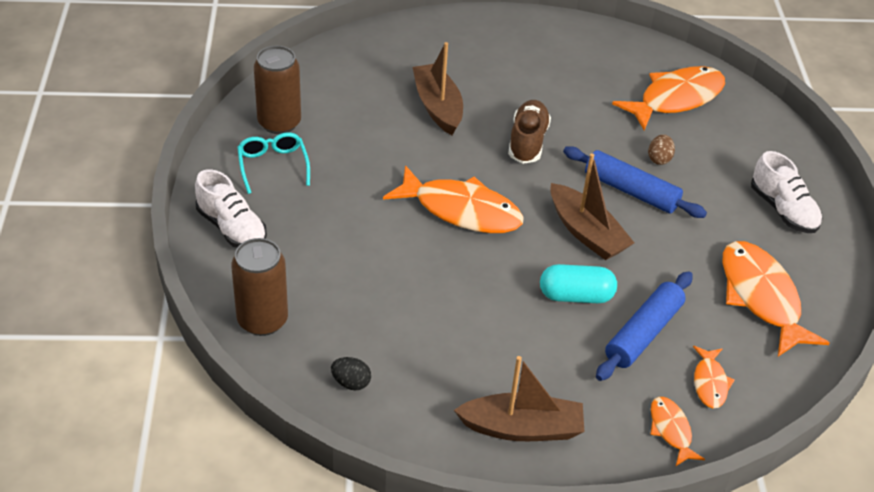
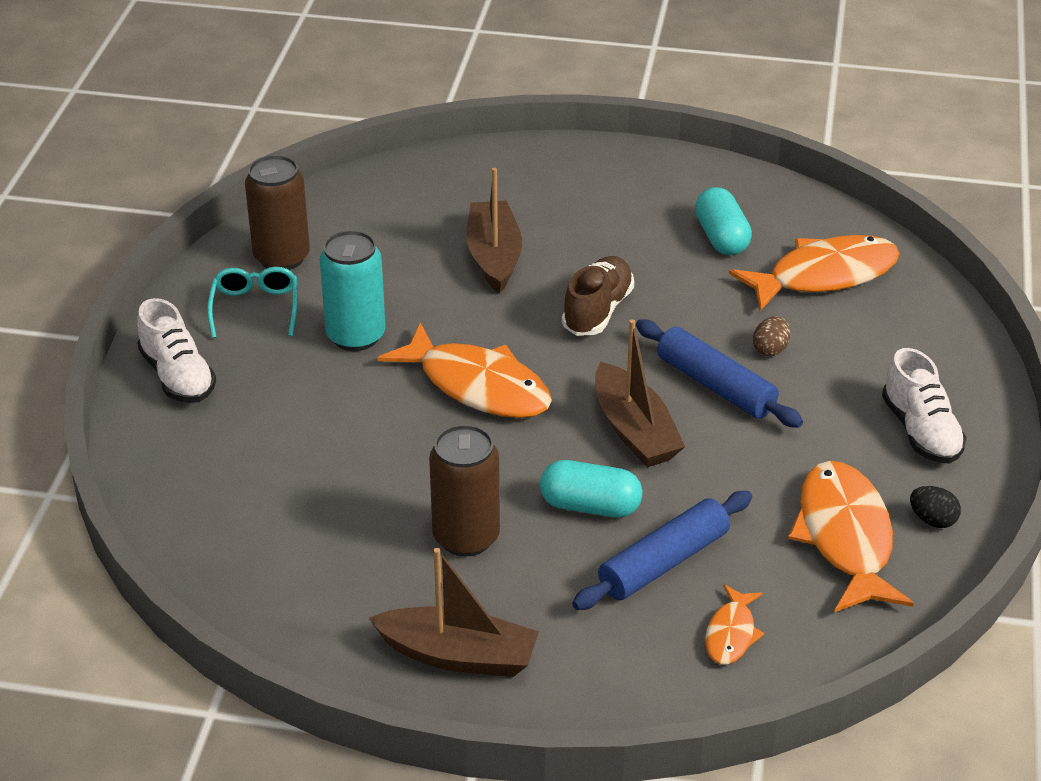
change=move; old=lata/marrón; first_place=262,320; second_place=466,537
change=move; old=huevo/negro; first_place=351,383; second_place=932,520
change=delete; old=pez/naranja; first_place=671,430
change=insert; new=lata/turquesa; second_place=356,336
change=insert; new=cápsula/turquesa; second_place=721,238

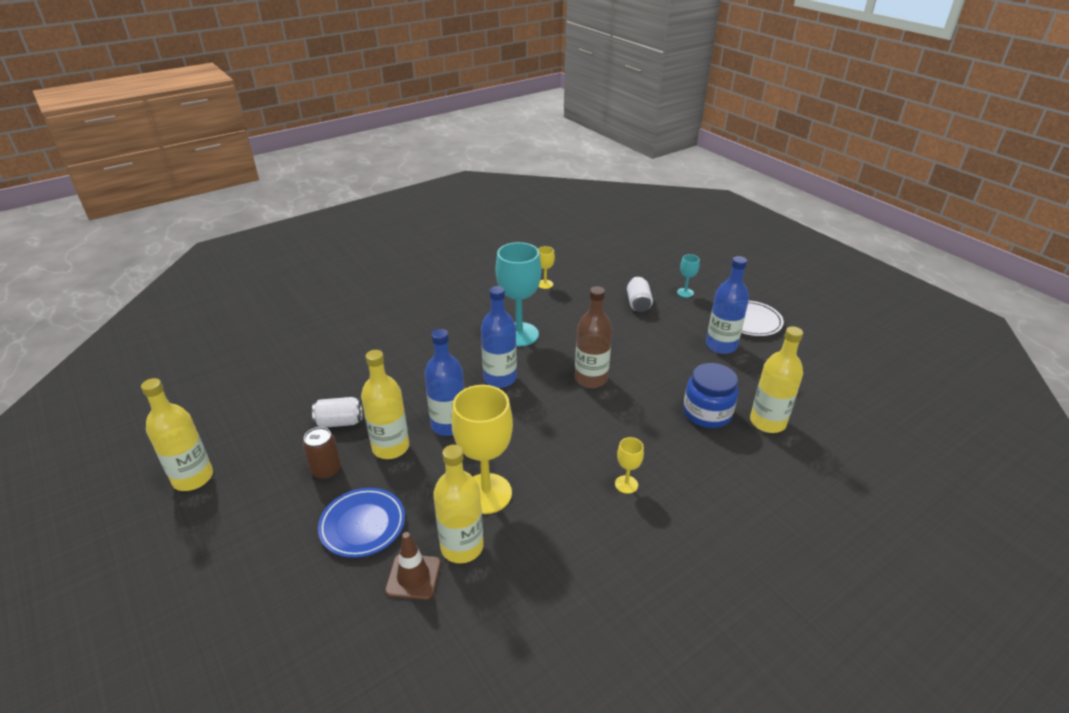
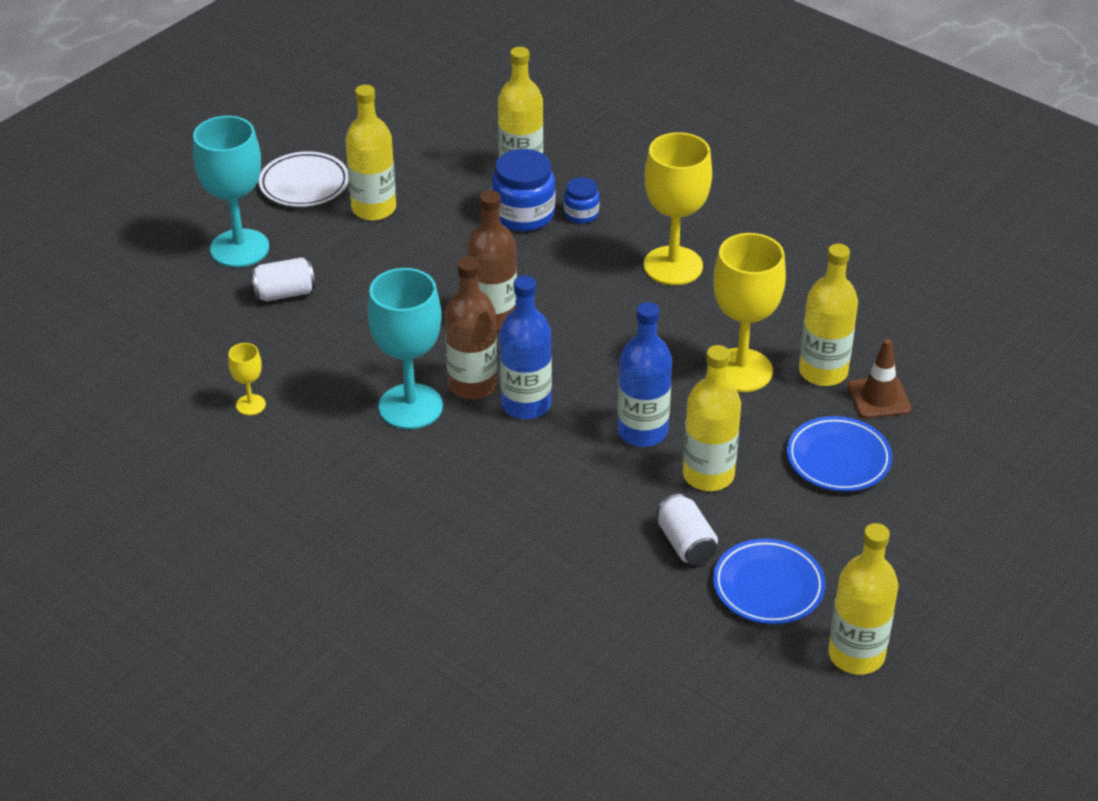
change=delete; old=lata/marrón; first_place=326,470
change=resize; old=copa/amarillo; first_place=626,484; second_place=673,266; factor=2.18
change=resize; old=copa/turquesa; first_place=685,292; second_place=239,248; factor=2.18
change=recolor; old=botella/azul; new=botella/amarillo; first_place=721,345; second_place=374,208
change=insert; new=botella/marrón; second_place=472,385
change=insert; new=tarro/azul; second_place=581,214
change=insert; new=plato/azul; second_place=768,586

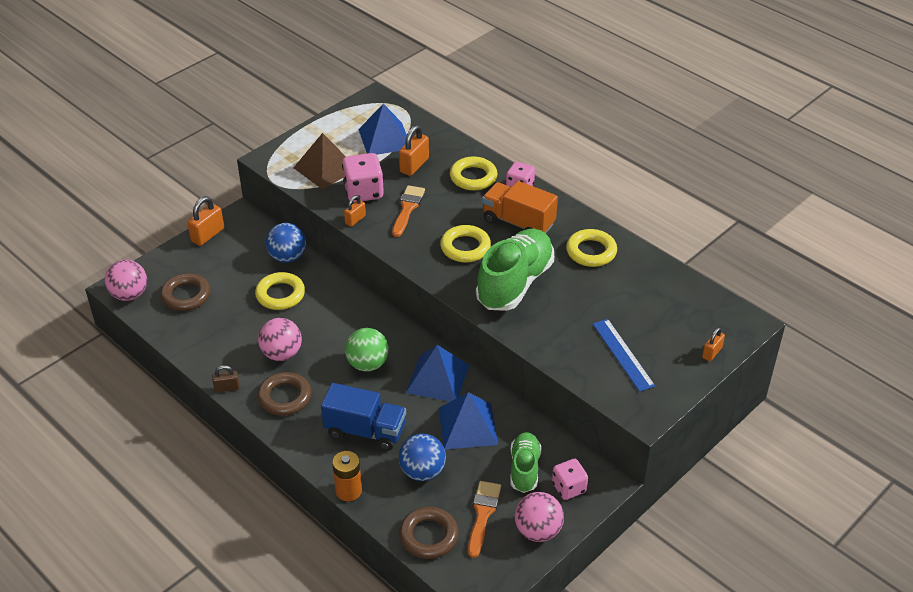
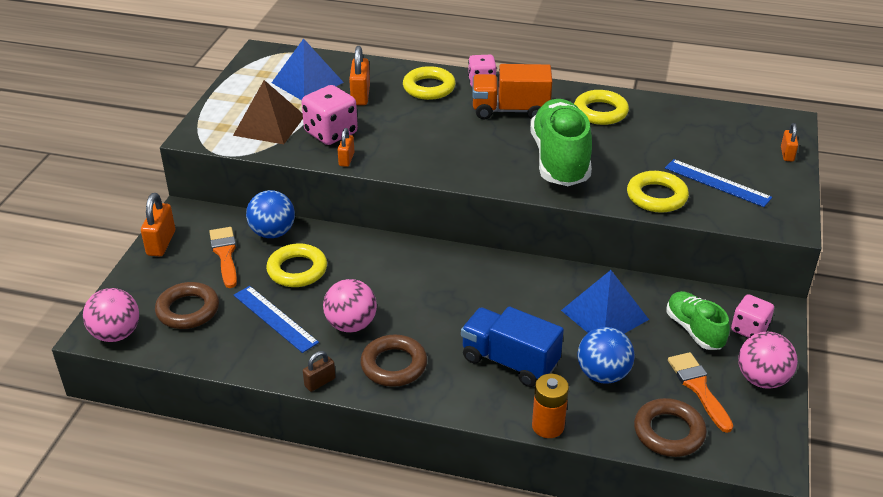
change=rotate; old=camión/azul; first_place=365,431; second_place=509,361; degrees=-135
change=delete; old=pelota/verde; first_place=367,364
change=move; old=pincel/naranja; first_place=407,208; second_place=225,254
change=delete; old=pirámide/azul; first_place=437,378
change=move; old=anillo/amarillo; first_place=465,247; second_place=656,196
change=insert; new=regla/azul; second_place=275,318

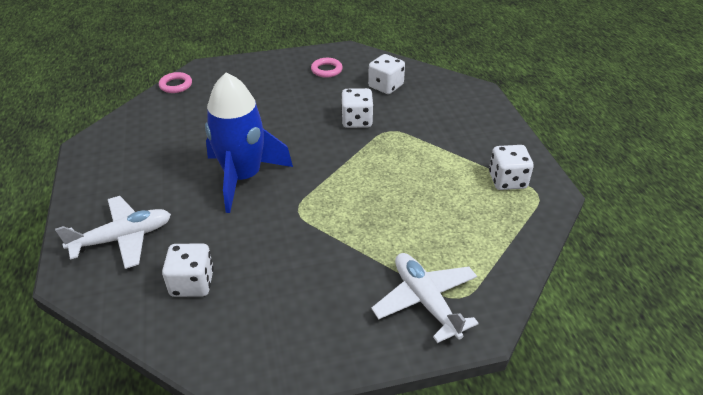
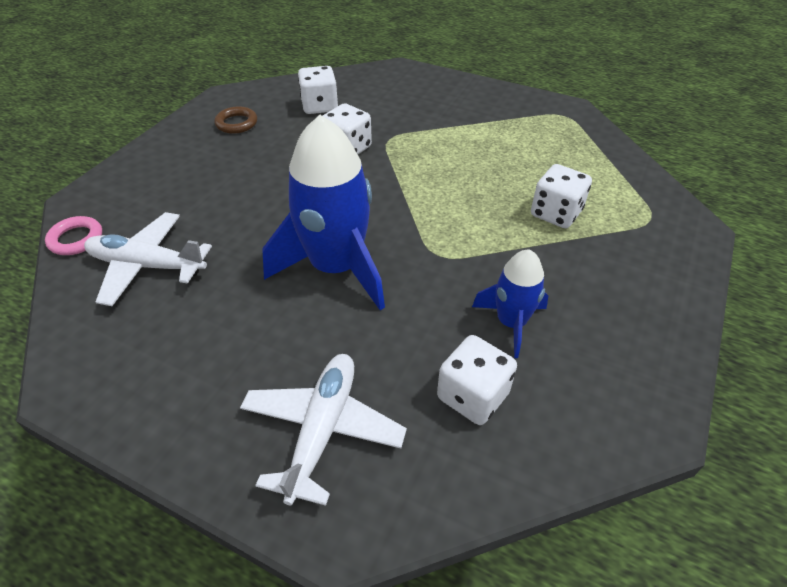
change=recolor; old=anillo/rosa; new=anillo/marrón; first_place=326,70; second_place=236,123
change=move; old=avión/blanco; first_place=425,301; second_place=147,266
change=move; old=dado/blanco; first_place=507,180; second_place=555,213
change=insert; new=cohete/azul; second_place=511,323

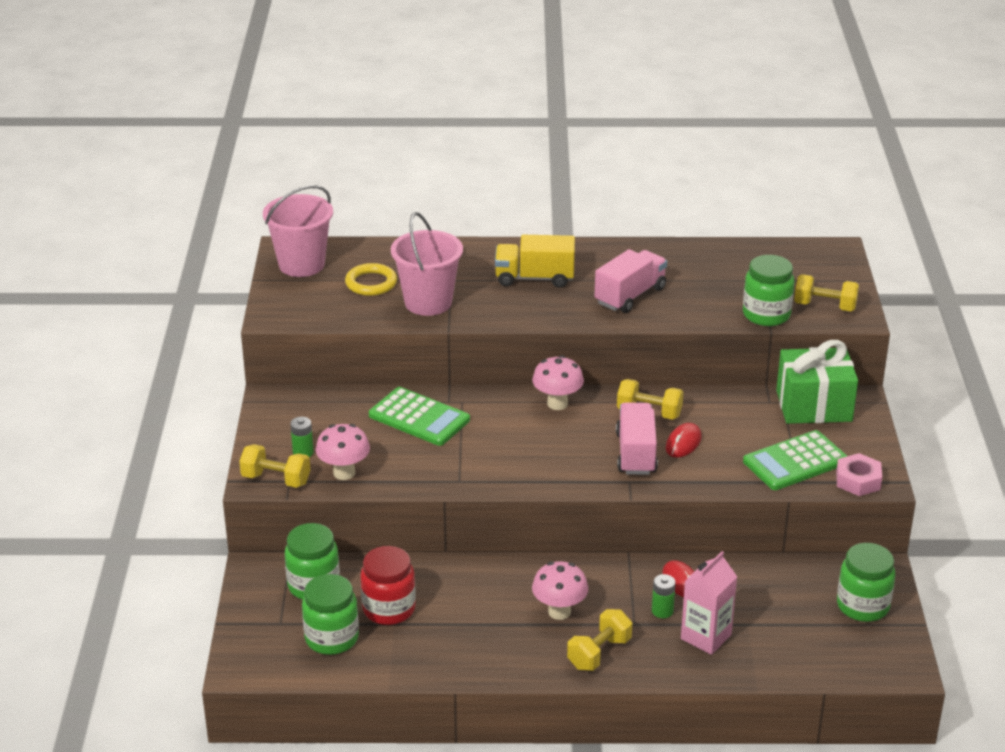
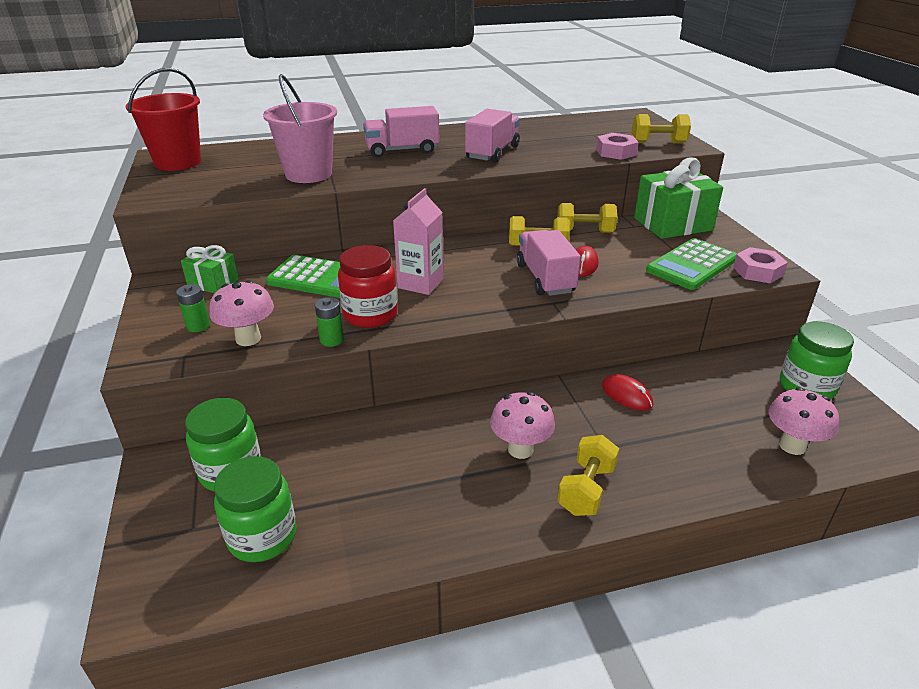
change=move; old=mancuerna/amarillo; first_place=276,479; second_place=584,232
change=recolor; old=balde/rosa; new=balde/rojo; first_place=301,264; second_place=178,162
change=delete; old=anillo/amarillo; first_place=371,283
change=move; old=tarro/rojo; first_place=389,609; second_place=370,315
change=recolor; old=camión/amarillo; new=camión/rosa; first_place=534,278; second_place=402,150
change=move; old=seta/rosa; first_place=557,404; second_place=792,445
change=move; old=pila/verde; first_place=662,611; second_place=332,340
change=move; old=cartón de leche/rosa; first_place=706,637; second_place=420,283
change=replace; old=tarro/verde; new=tuerca/rosa; first_place=766,315; second_place=616,152
change=insert; new=regalo/verde; second_place=213,283

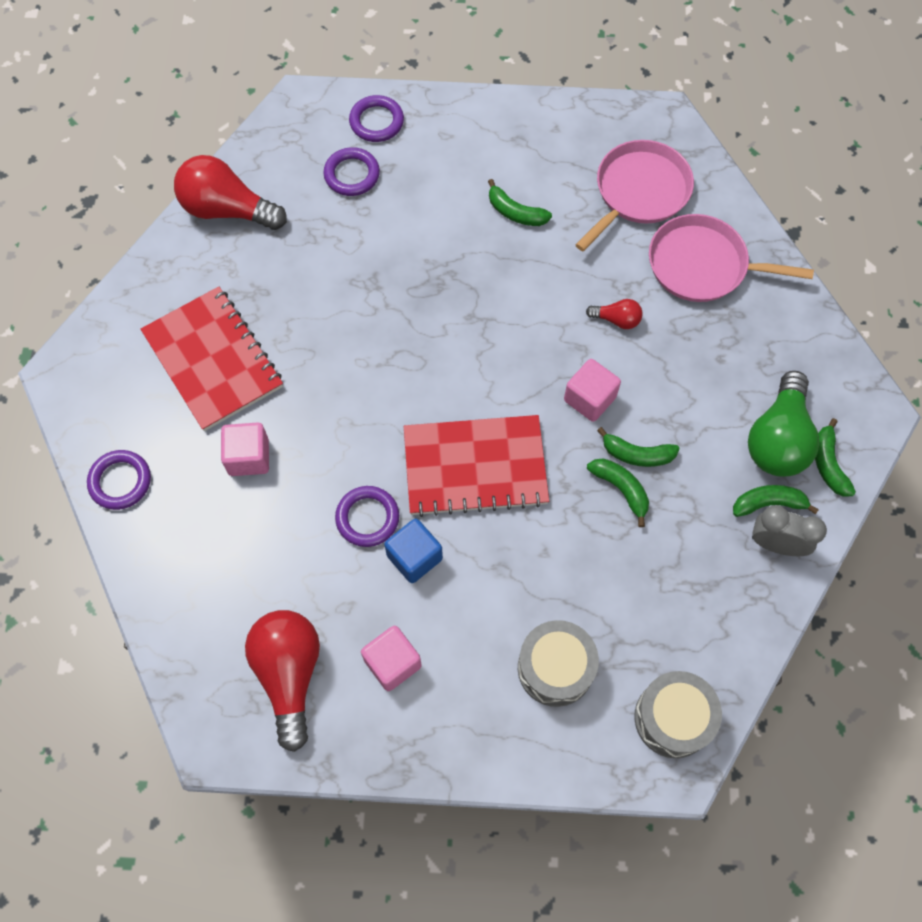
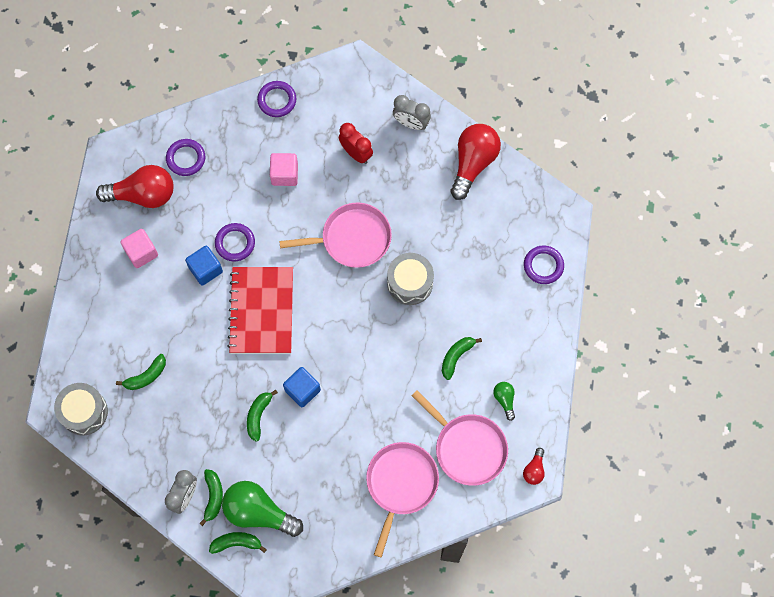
change=replace; old=cuaderno/rojo; new=despertador/rojo; first_place=213,360; second_place=356,153
change=move; old=anillo/morado; first_place=352,174; second_place=186,158
change=move; old=tambor/gris; first_place=555,668; second_place=410,283
change=recolor; old=cubo/rosa; new=cubo/azul; first_place=589,399; second_place=302,390
change=move; old=bombilla/rojo; first_place=616,319; second_place=534,470
change=move; old=plátano/verde; first_place=621,489; second_place=146,376
change=insert; new=sartén/rosa; second_place=352,239
change=insert; new=despertador/gris; second_place=411,123
change=insert; new=bombilla/verde; second_place=504,400

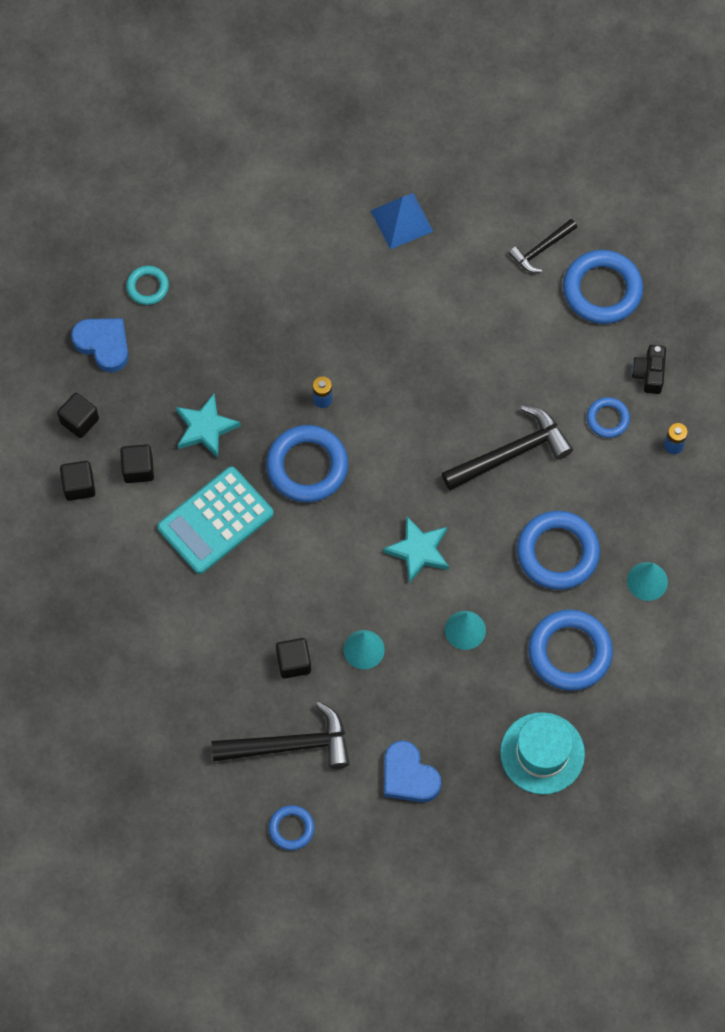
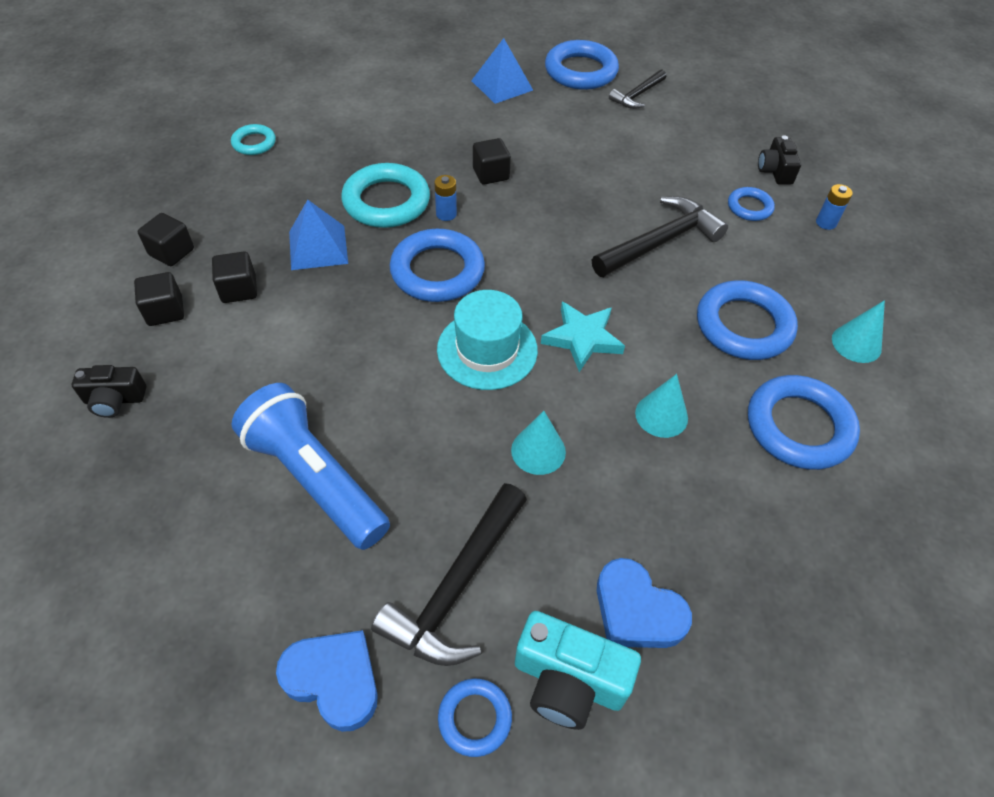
change=move; old=corazón/azul; first_place=103,344; second_place=333,680
change=delete; old=calculadora/turquesa; first_place=215,521
change=replace; old=estrella/turquesa; new=pirámide/azul; first_place=205,428; second_place=318,247
change=rotate; old=martillo/negro; first_place=290,745; second_place=457,587; degrees=135
change=move; old=cubo/negro; first_place=294,662; second_place=491,174
change=move; old=sombrero/turquesa; first_place=542,753; second_place=487,350
change=move; old=anillo/azul; first_place=602,290; second_place=580,71
change=insert; new=cámara/negro; second_place=115,400
change=insert; new=lámpara de mano/azul; second_place=315,478
change=insert; new=anillo/turquesa; second_place=386,202
change=insert; new=cámara/turquesa; second_place=568,680

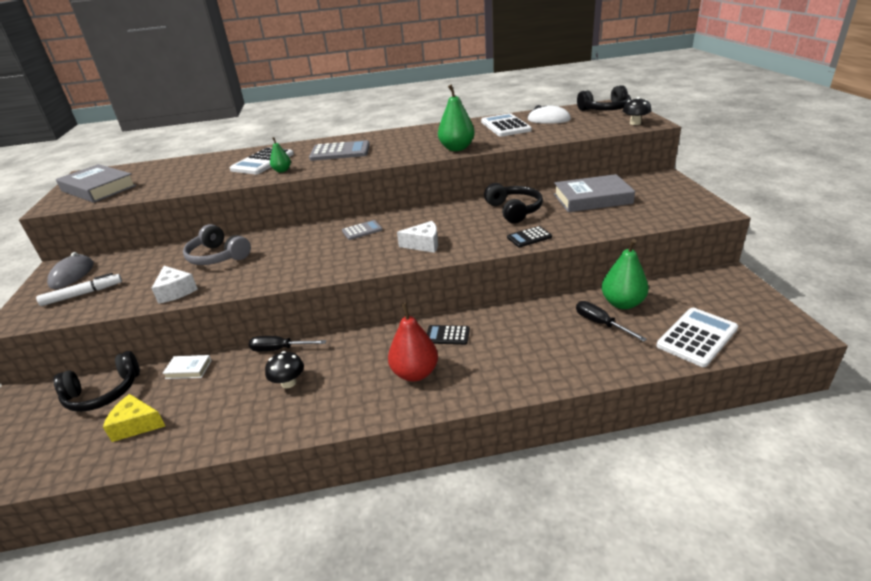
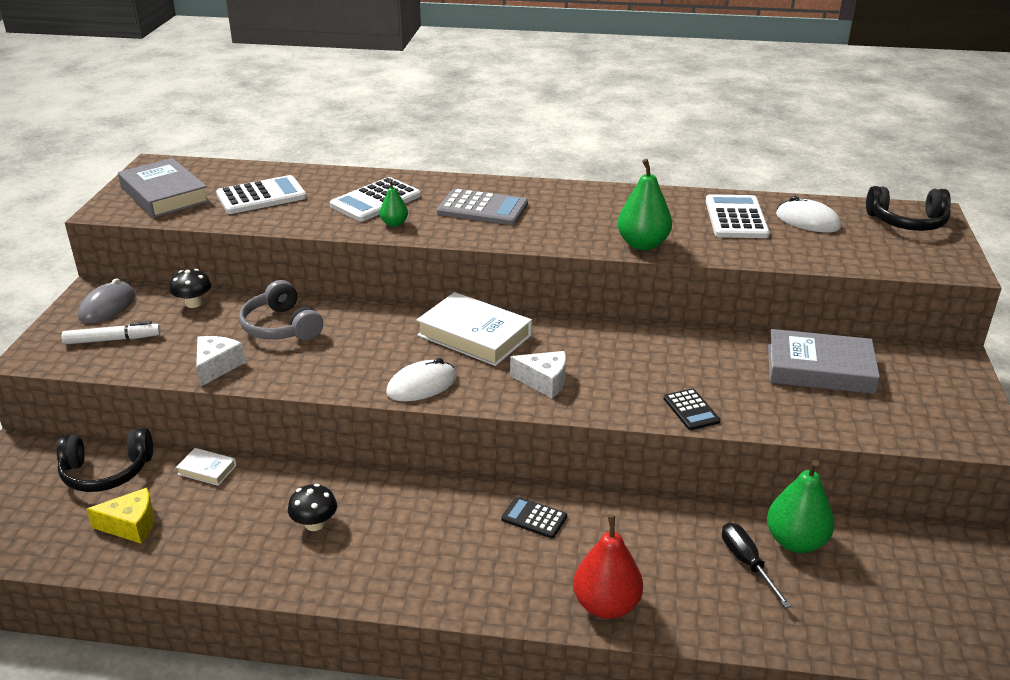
change=rotate; old=queso/amarillo; first_place=136,425; second_place=131,525; degrees=150
change=rotate; old=queso/blanco; first_place=176,291; second_place=216,366; degrees=-150
change=delete; old=destornillador/negro; first_place=280,349
change=replace; old=calculadora/gris; new=libro/blanco; first_place=362,230; second_place=474,335
change=move; old=pera/rojo; first_place=415,373; second_place=606,605
change=delete; old=auriculares/negro; first_place=513,210
change=rotate; old=calculadora/negro; first_place=529,237; second_place=691,410; degrees=-105
change=move; old=seta/negro; first_place=635,123; second_place=193,303
change=move; old=calculadora/blanco; first_place=697,337; second_place=261,196
change=insert; new=ratón/blanco; second_place=422,385

